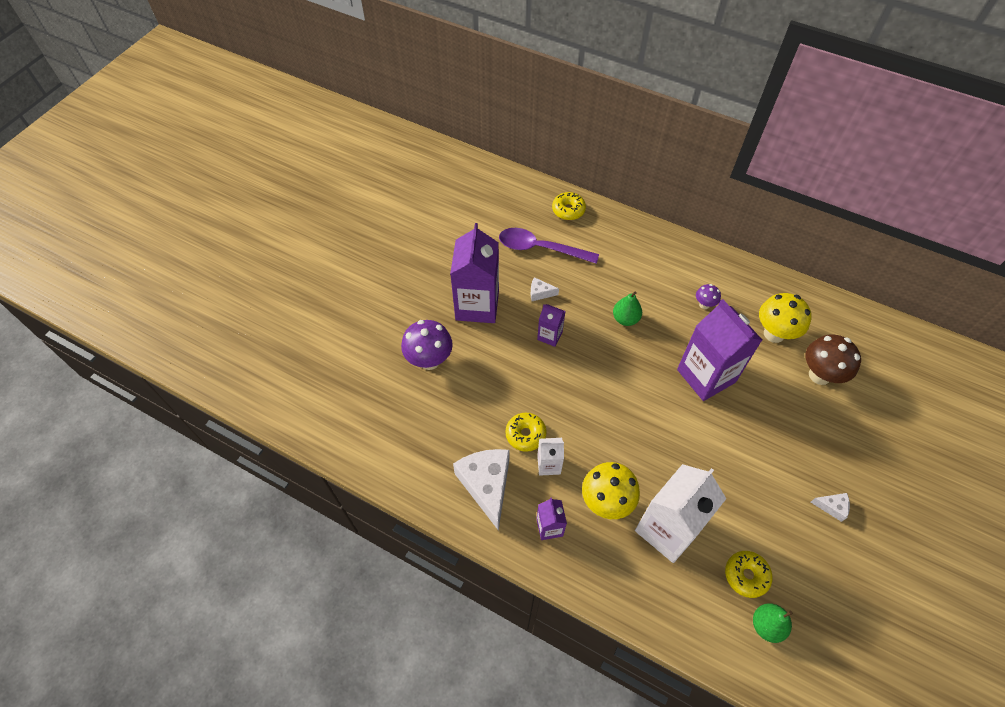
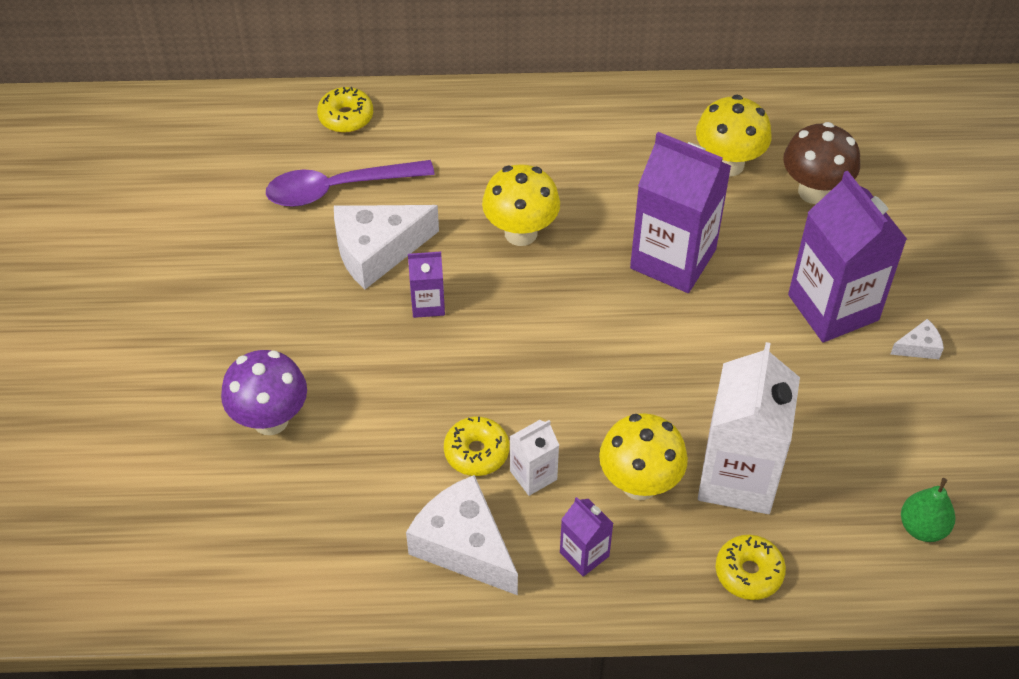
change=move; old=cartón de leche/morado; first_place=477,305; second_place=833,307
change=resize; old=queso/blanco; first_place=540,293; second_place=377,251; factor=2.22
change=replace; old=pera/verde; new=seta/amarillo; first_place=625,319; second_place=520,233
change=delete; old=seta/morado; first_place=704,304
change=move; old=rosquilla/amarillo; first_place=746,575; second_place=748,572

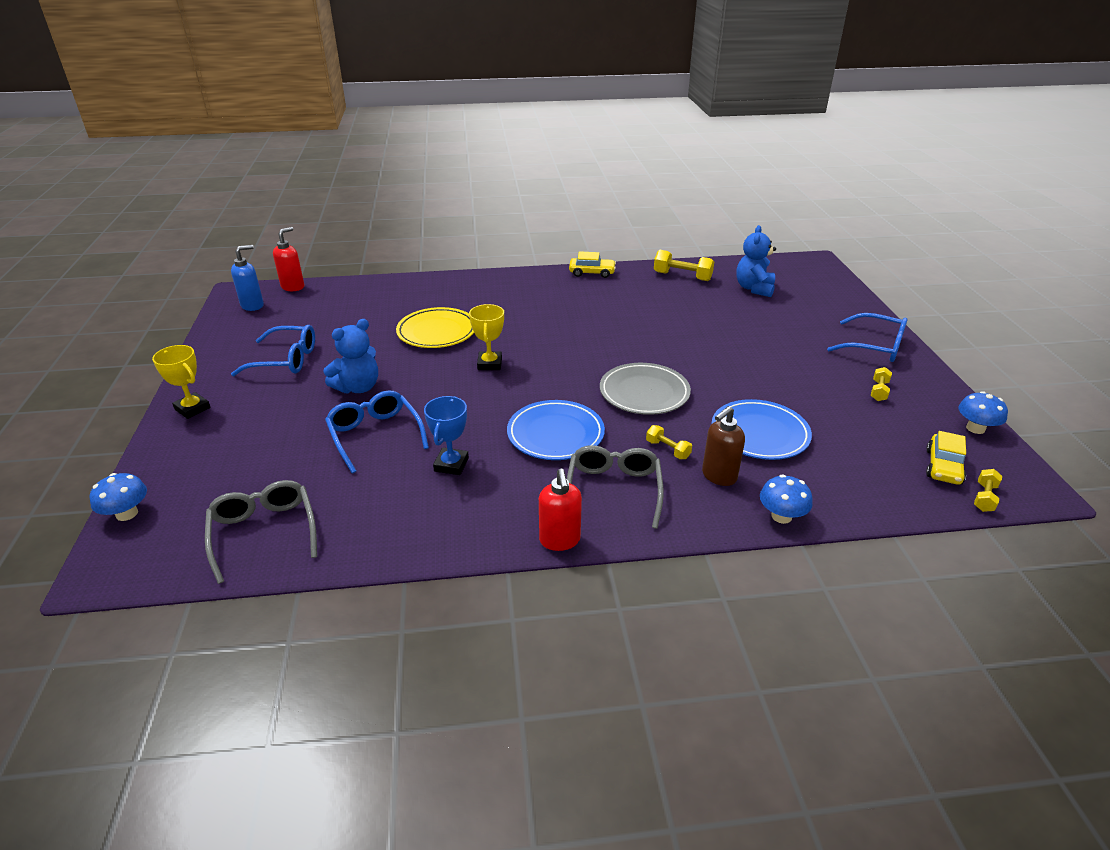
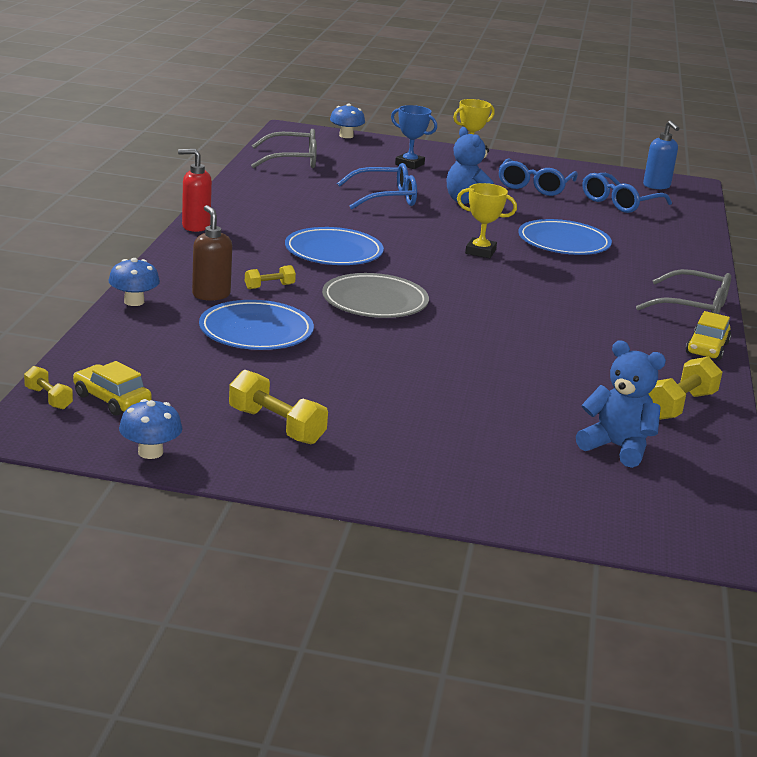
change=delete; old=dispensador de jabón/rojo; first_place=293,287
change=recolor; old=plato/amarillo; new=plato/azul; first_place=437,332; second_place=563,243
change=move; old=trofeo/azul; first_place=451,465; second_place=409,164
change=move; old=gafas/gris; first_place=613,490; second_place=694,308
change=move; old=gafas/azul; first_place=875,347; second_place=619,203
change=resize; old=mancuerna/amarillo; first_place=879,391; second_place=276,426; factor=1.75

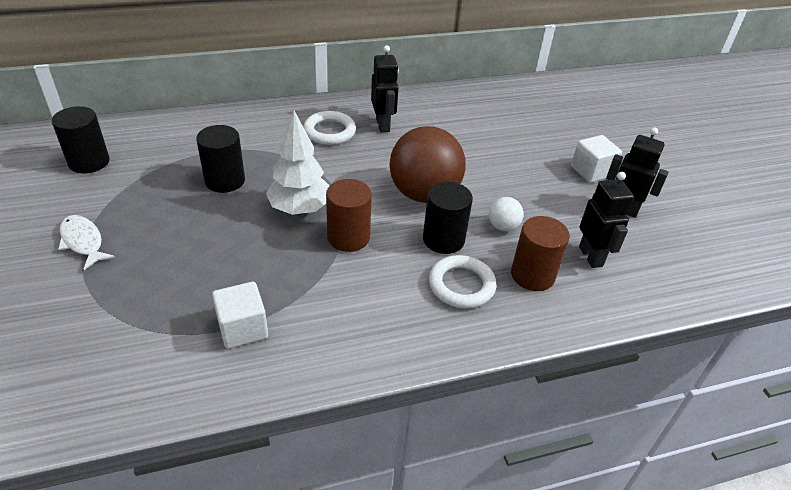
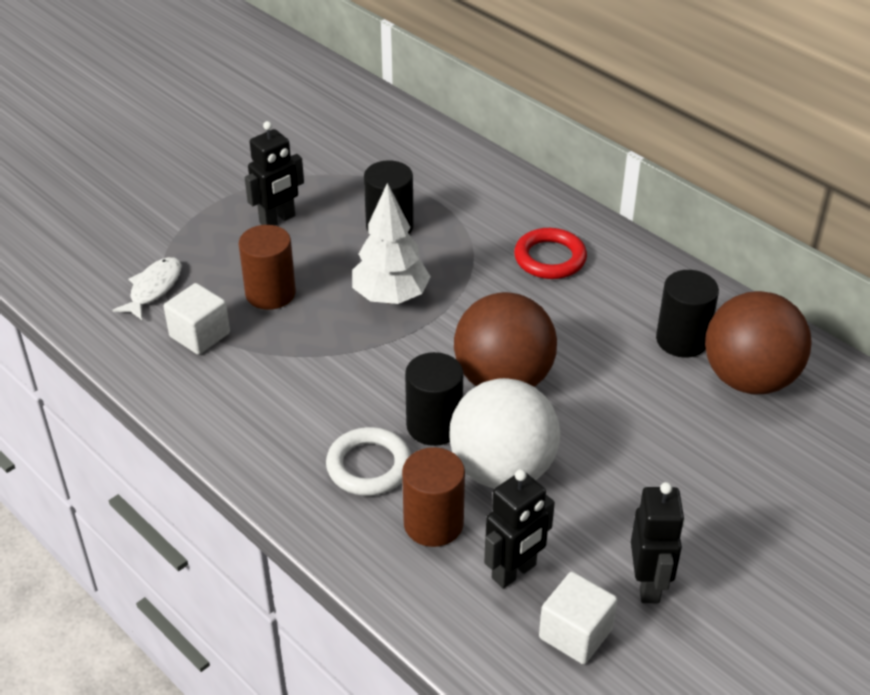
change=move; old=cilindro/negro; first_place=89,162; second_place=682,340
change=move; old=pez/blanco; first_place=83,242; second_place=153,288
change=recolor; old=anillo/blanco; new=anillo/rojo; first_place=329,132; second_place=550,258
change=move; old=cilindro/marrón; first_place=348,237; second_place=270,293
change=move; old=robot/negro; first_place=383,125; second_place=277,220
change=resize; old=pelota/blanco; first_place=503,226; second_place=502,470; factor=2.26
change=move; old=cubo/blanco; first_place=591,171; second_place=575,633
change=insert; new=pelota/marrón; second_place=749,379

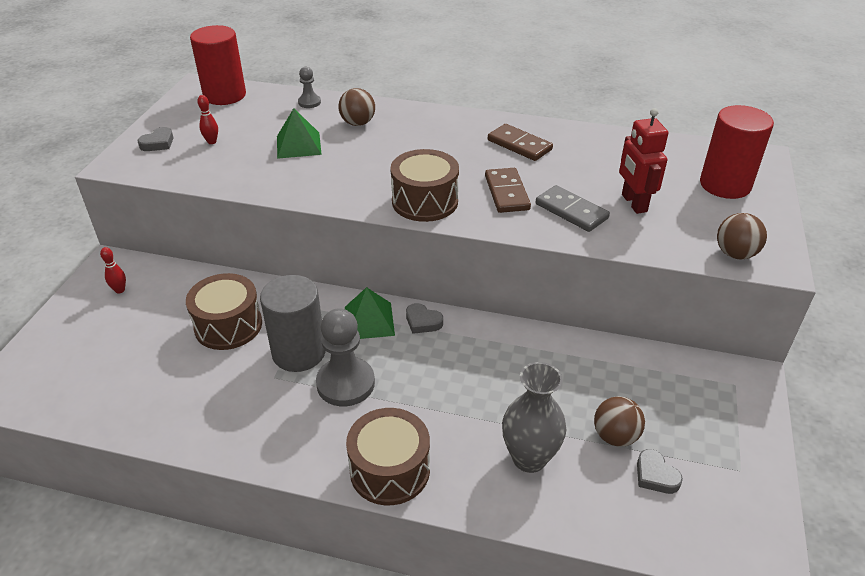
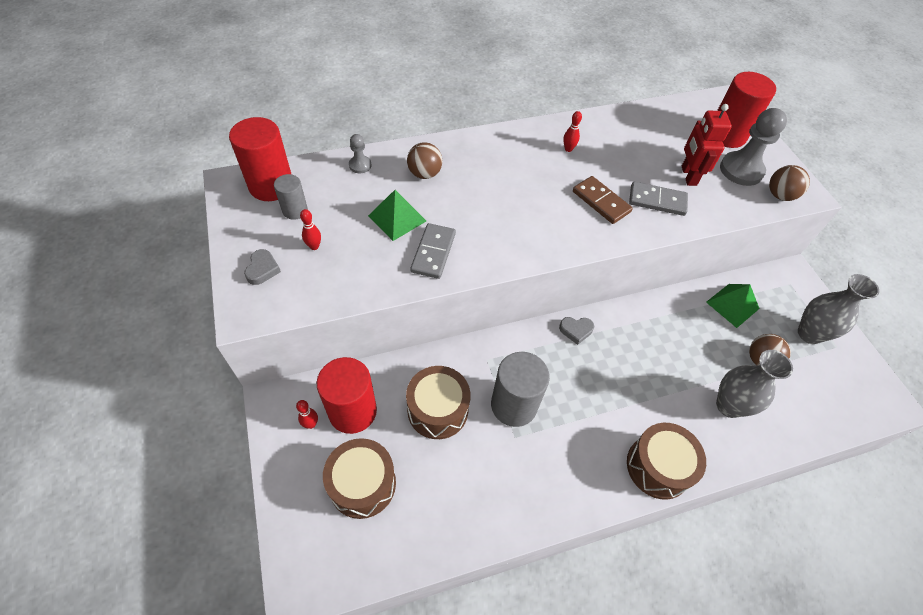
change=move; old=peón/gris; first_place=345,383; second_place=741,170
change=move; old=pirámide/verde; first_place=369,321; second_place=732,305
change=move; old=tambor/marrón; first_place=425,201; second_place=362,484
change=replace; old=ficha de dominó/marrón; new=bolo/rojo; first_place=519,145; second_place=568,149
change=rotate; old=robot/rojo; first_place=633,203; second_place=688,176; degrees=45
change=delete; old=corazón/gris; first_place=655,475
change=insert; new=cilindro/gris; second_place=295,210
change=insert; new=cilindro/rojo; second_place=352,411
change=insert; new=ficha de dominó/gris; second_place=433,252
change=insert; new=florero/gris; second_place=809,334

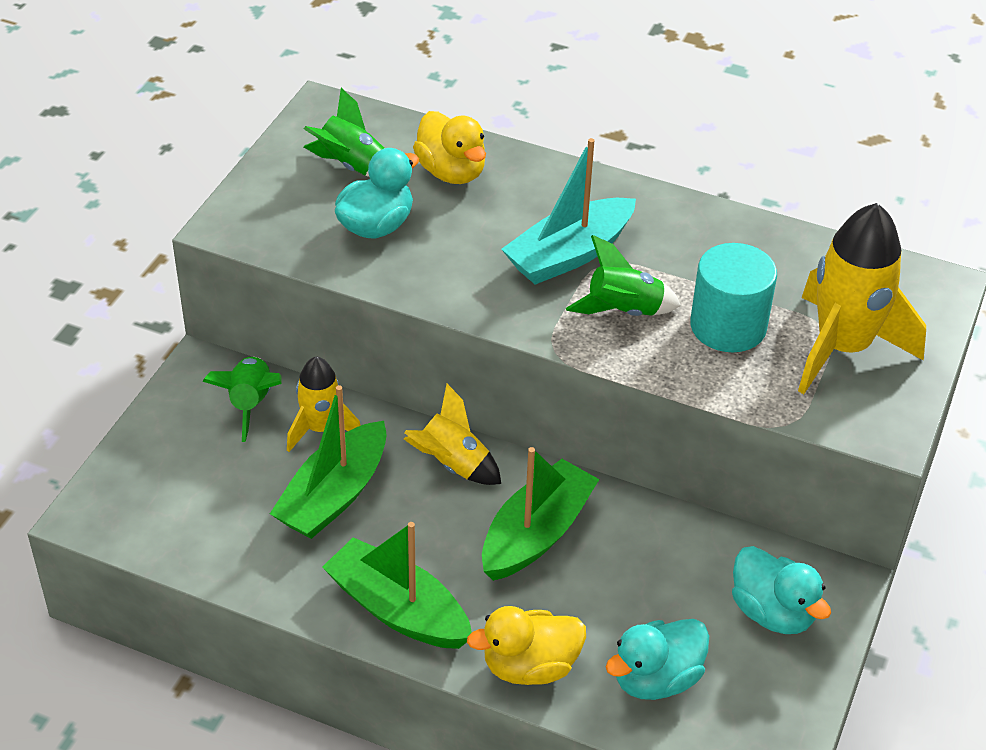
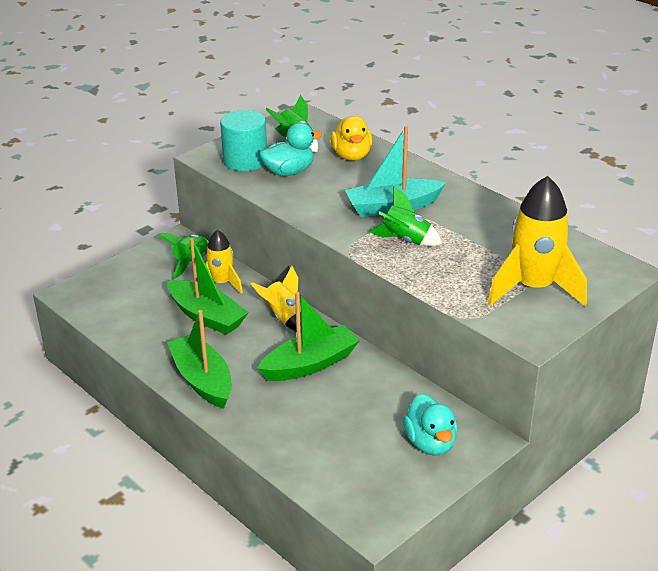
change=rotate; old=barco/verde; first_place=334,495; second_place=206,316; degrees=-105
change=delete; old=pato/amarillo; first_place=530,667
change=delete; old=pato/turquesa; first_place=656,679
change=move; old=cilindro/turquesa; first_place=728,326; second_place=245,160

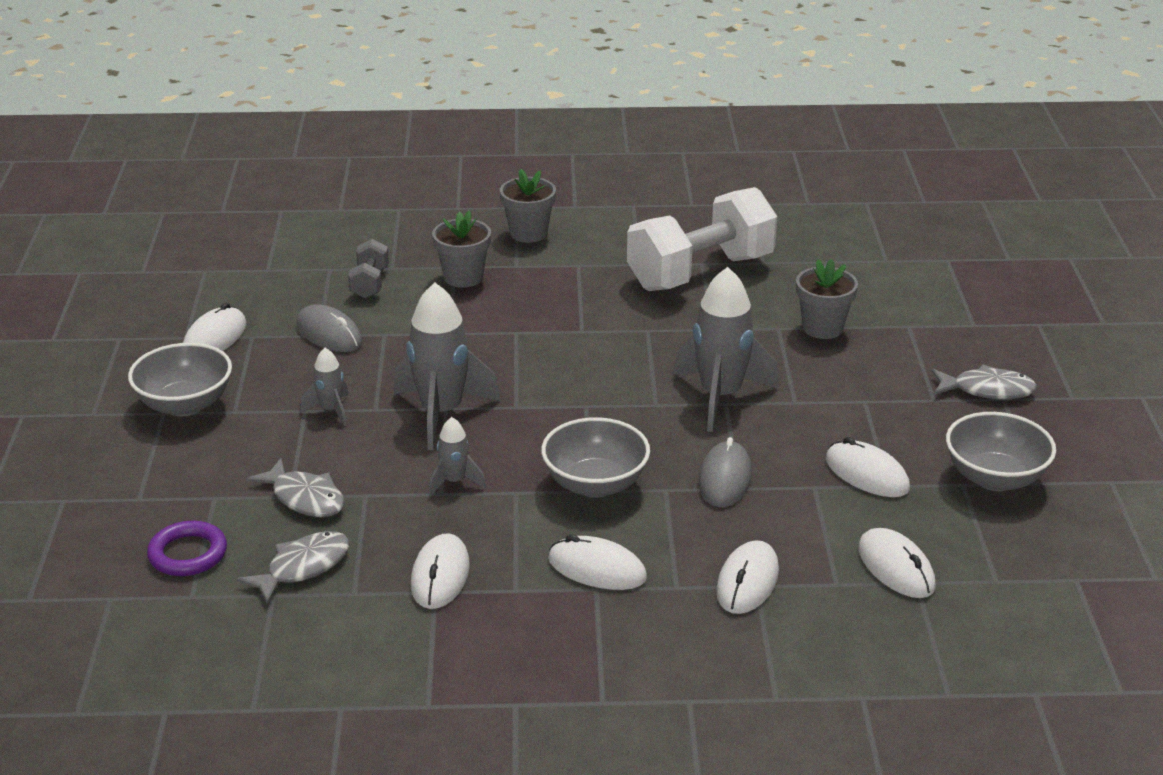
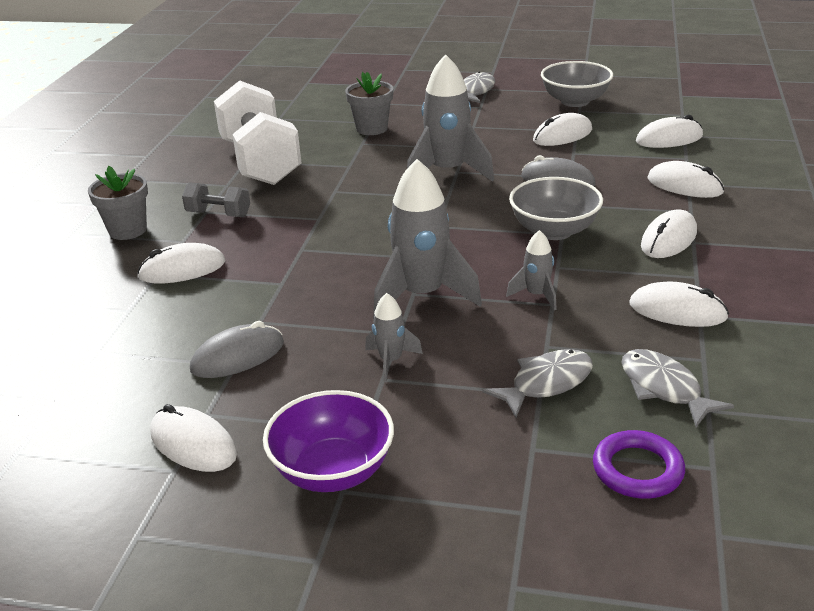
change=recolor; old=cuenco/gris; new=cuenco/morado; first_place=185,404; second_place=333,471
change=move; old=mancuerna/gris; first_place=370,283; second_place=218,214
change=replace; old=maceta/gris; new=ratón/blanco; first_place=463,277; second_place=182,269

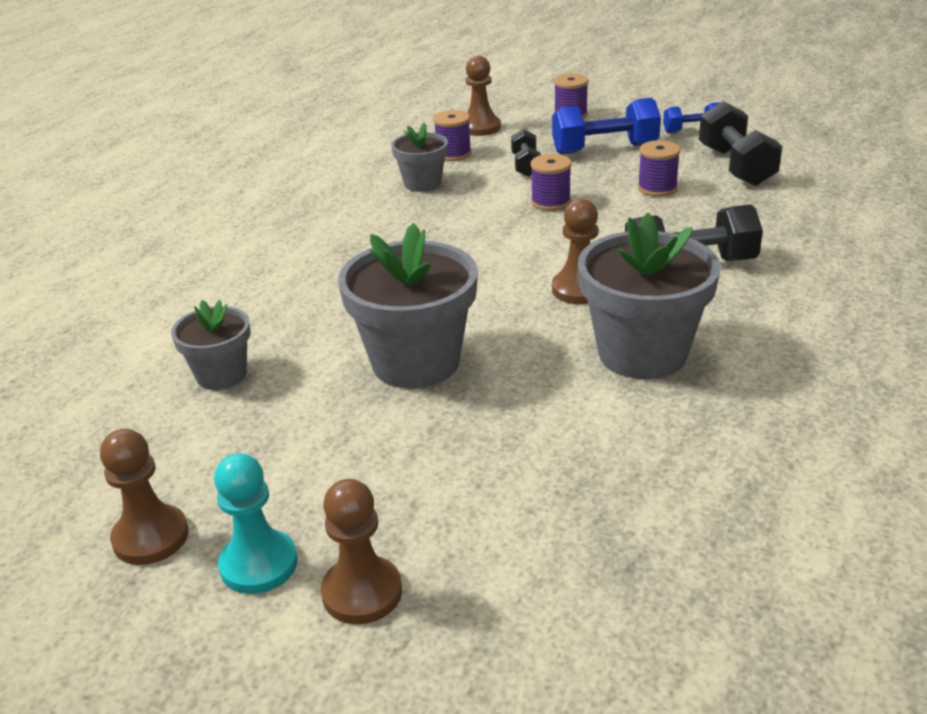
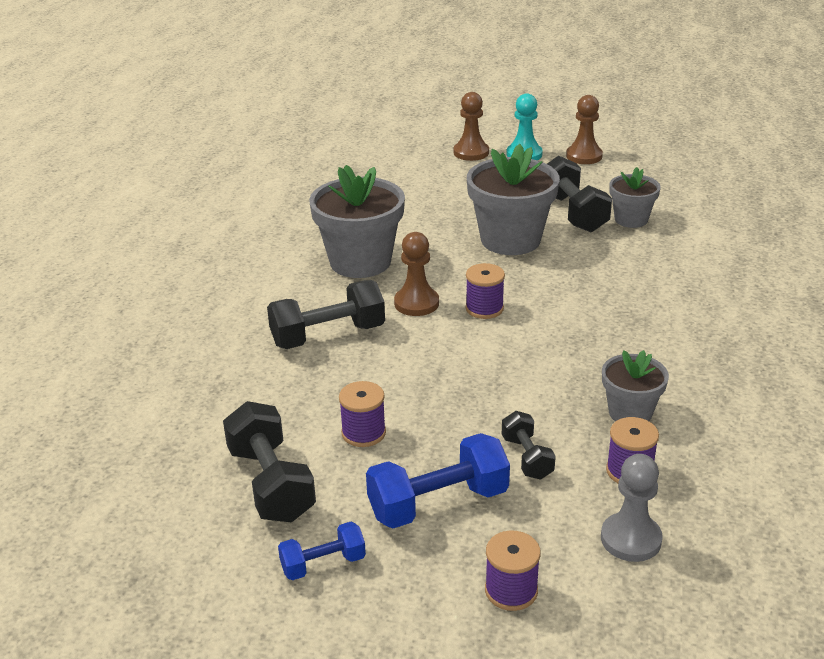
change=recolor; old=peón/marrón; new=peón/gris; first_place=480,127; second_place=631,539
change=move; old=carrete/morado; first_place=550,202; second_place=484,308
change=insert; new=mancuerna/negro; second_place=572,213

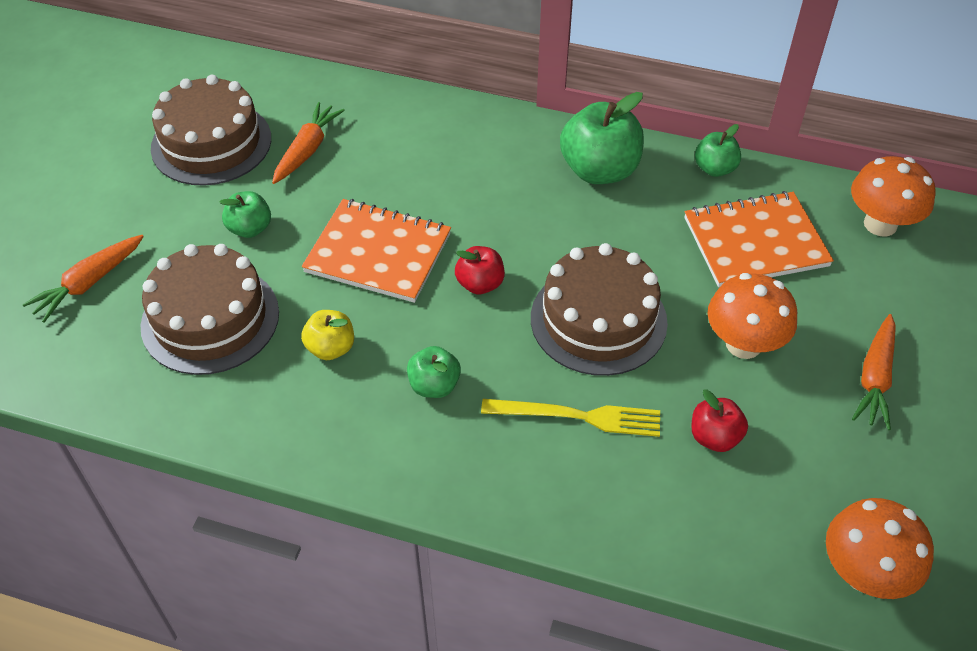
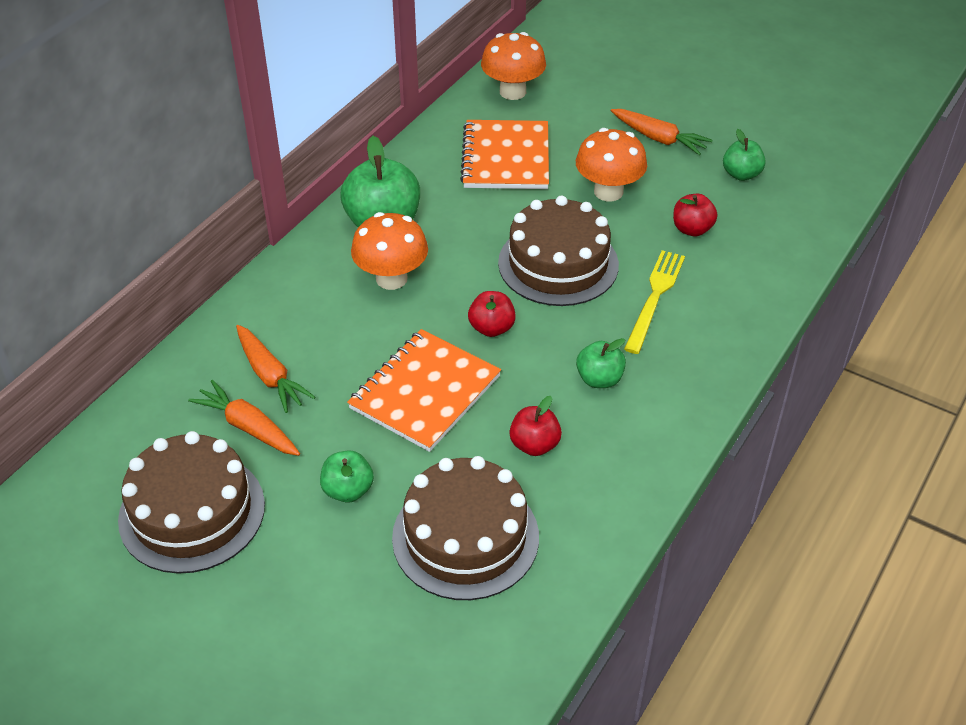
change=move; old=zanahoria/naranja; first_place=89,283; second_place=270,375
change=recolor; old=manzana/amarillo; new=manzana/rojo; first_place=331,348; second_place=534,445
change=move; old=manzana/verde; first_place=714,169; second_place=741,174
change=move; old=seta/naranja; first_place=863,573; second_place=391,278

